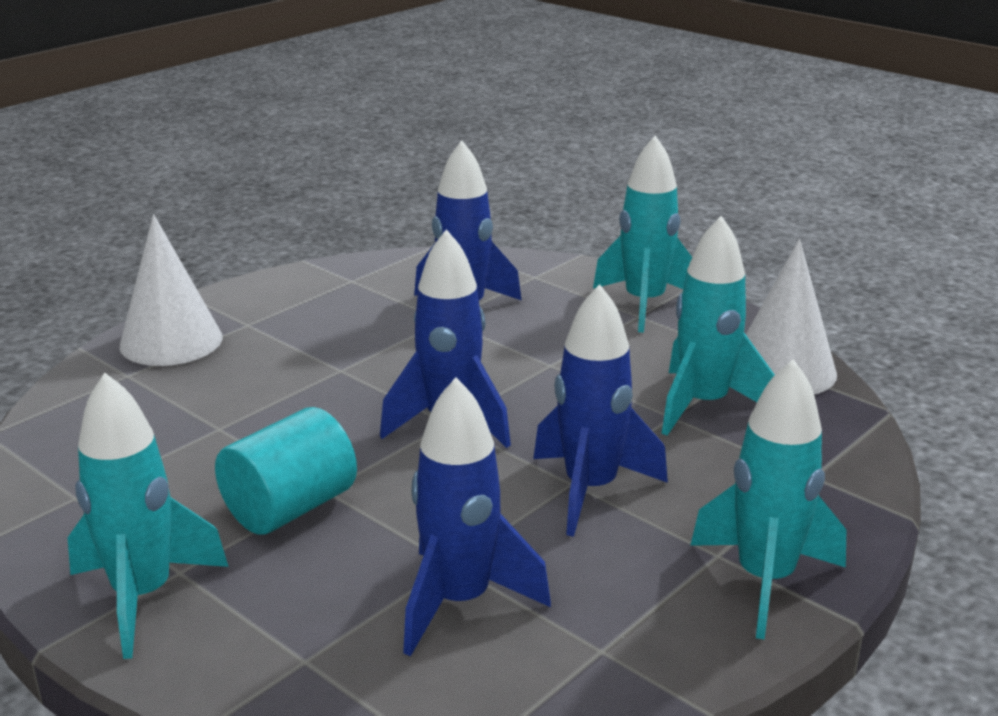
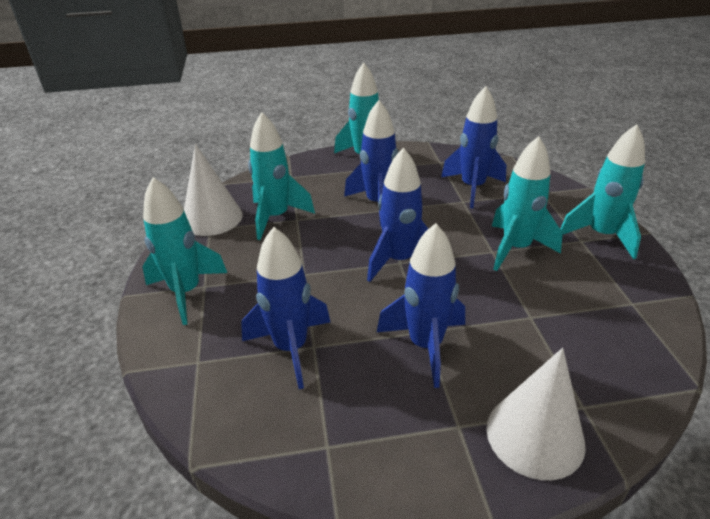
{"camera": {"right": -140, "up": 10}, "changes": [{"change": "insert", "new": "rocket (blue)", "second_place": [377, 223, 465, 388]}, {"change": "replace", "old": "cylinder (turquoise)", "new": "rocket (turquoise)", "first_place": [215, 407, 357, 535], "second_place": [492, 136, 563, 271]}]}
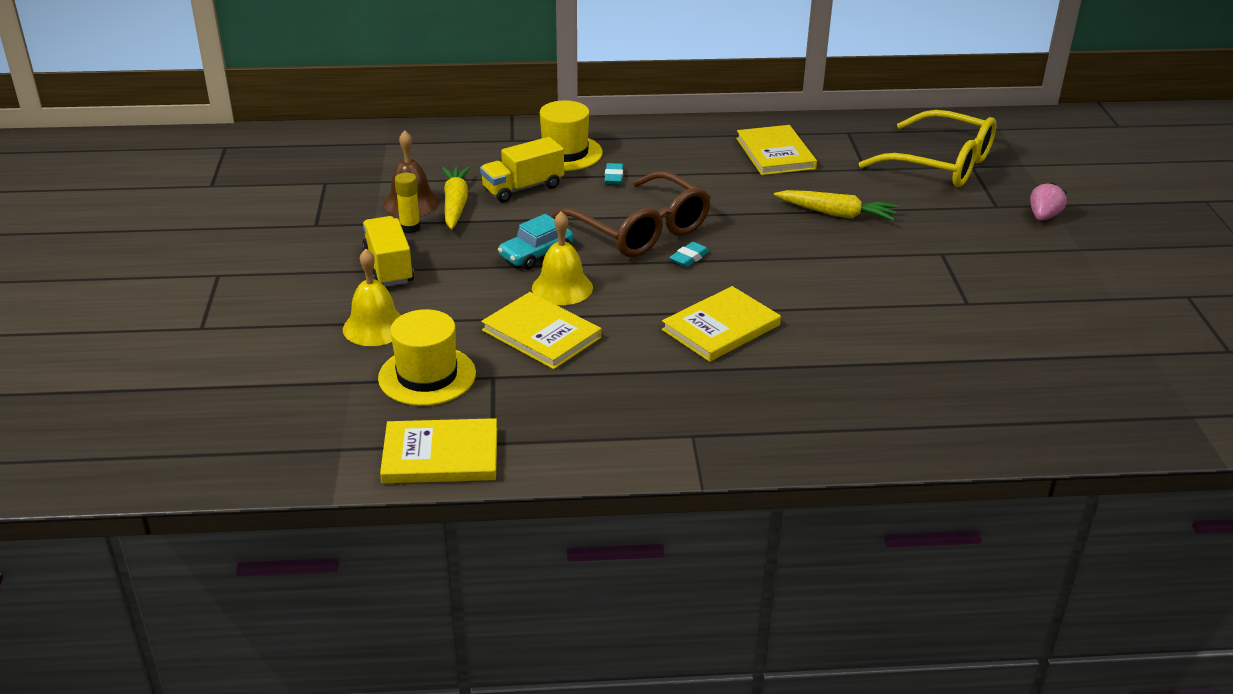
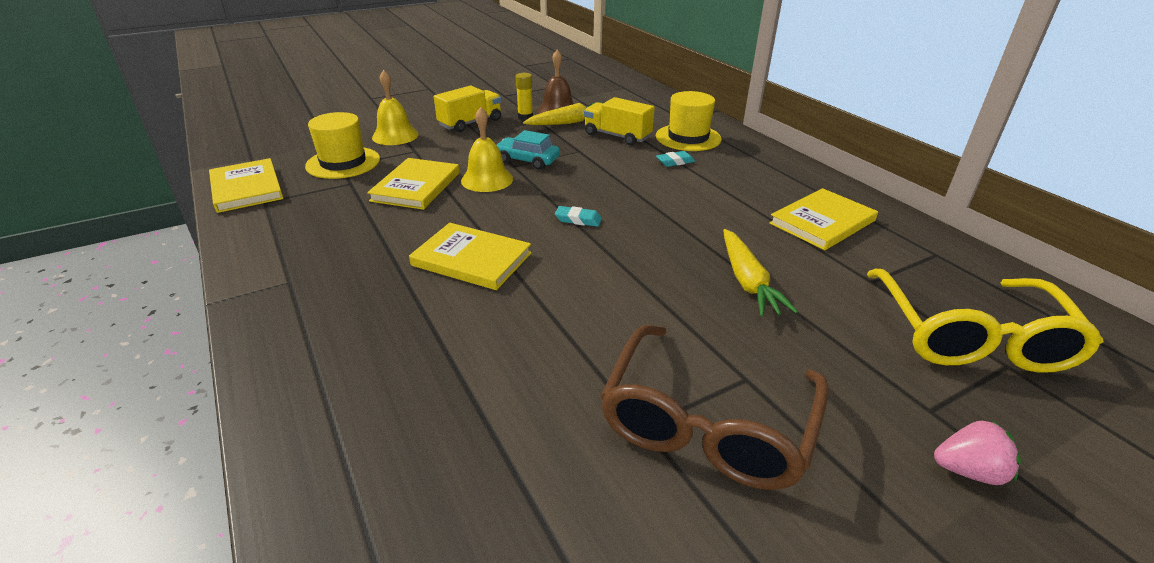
{"camera": {"right": 65, "up": 0}, "changes": [{"change": "move", "old": "glasses (brown)", "first_place": [551, 171, 711, 257], "second_place": [600, 325, 829, 490]}]}
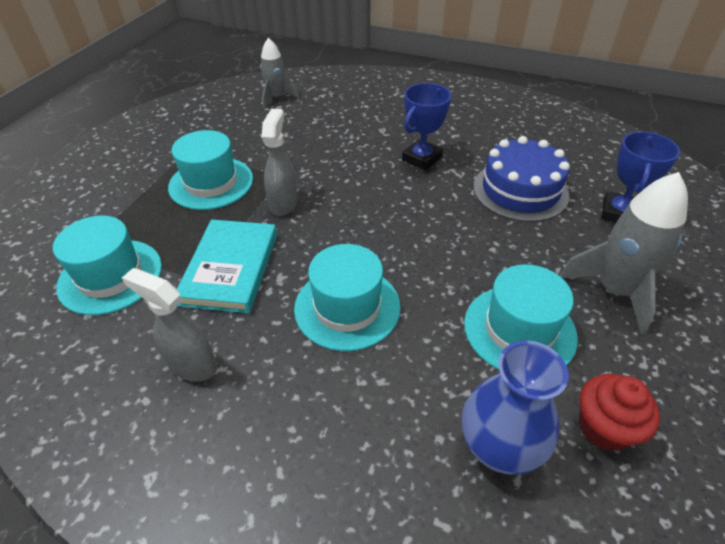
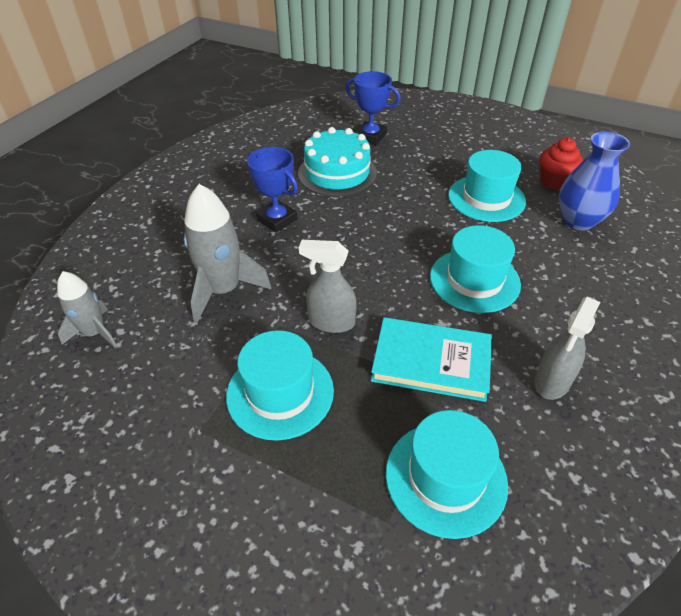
{"camera": {"right": -85, "up": 0}, "changes": [{"change": "move", "old": "rocket (grey)", "first_place": [560, 172, 688, 334], "second_place": [184, 184, 271, 323]}, {"change": "recolor", "old": "cake (blue)", "new": "cake (turquoise)", "first_place": [473, 136, 570, 222], "second_place": [298, 127, 377, 197]}]}
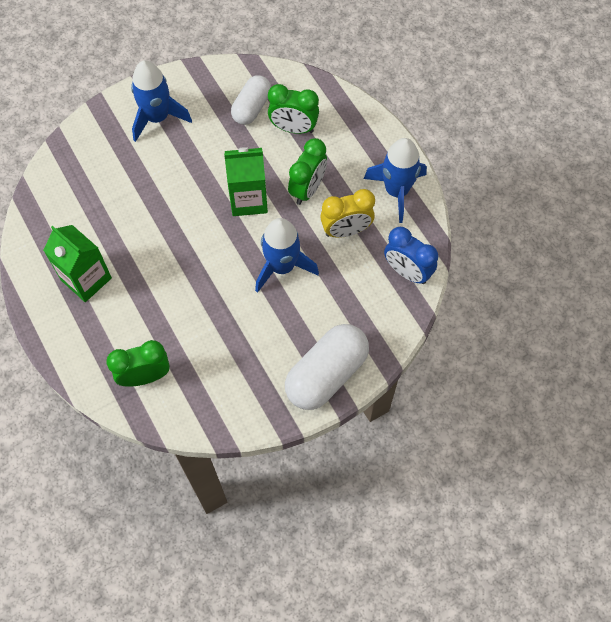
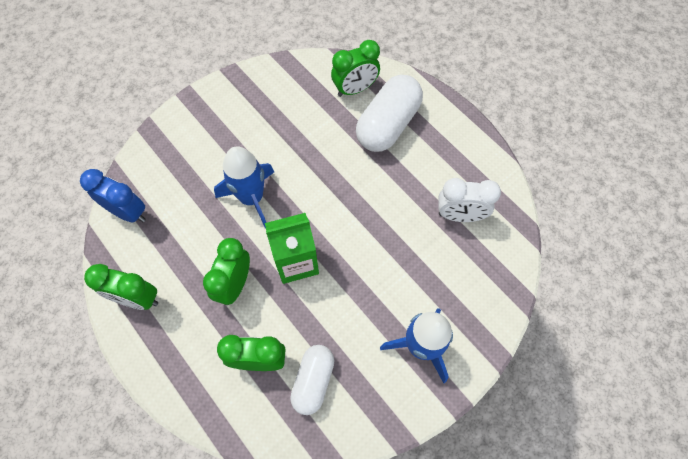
{"camera": {"right": 170, "up": 0}, "changes": [{"change": "replace", "old": "rocket (blue)", "new": "clock (green)", "first_place": [364, 138, 427, 223], "second_place": [84, 264, 158, 310]}, {"change": "move", "old": "capsule (white)", "first_place": [285, 324, 369, 410], "second_place": [356, 75, 423, 152]}, {"change": "insert", "new": "clock (white)", "second_place": [438, 178, 501, 222]}, {"change": "delete", "old": "carton (green)", "first_place": [43, 225, 112, 302]}, {"change": "delete", "old": "clock (yellow)", "first_place": [320, 189, 375, 238]}]}
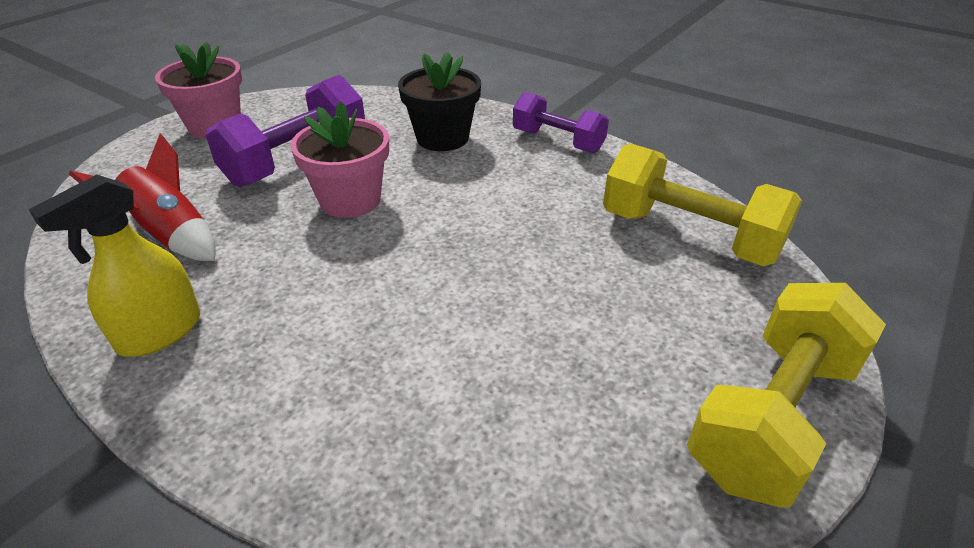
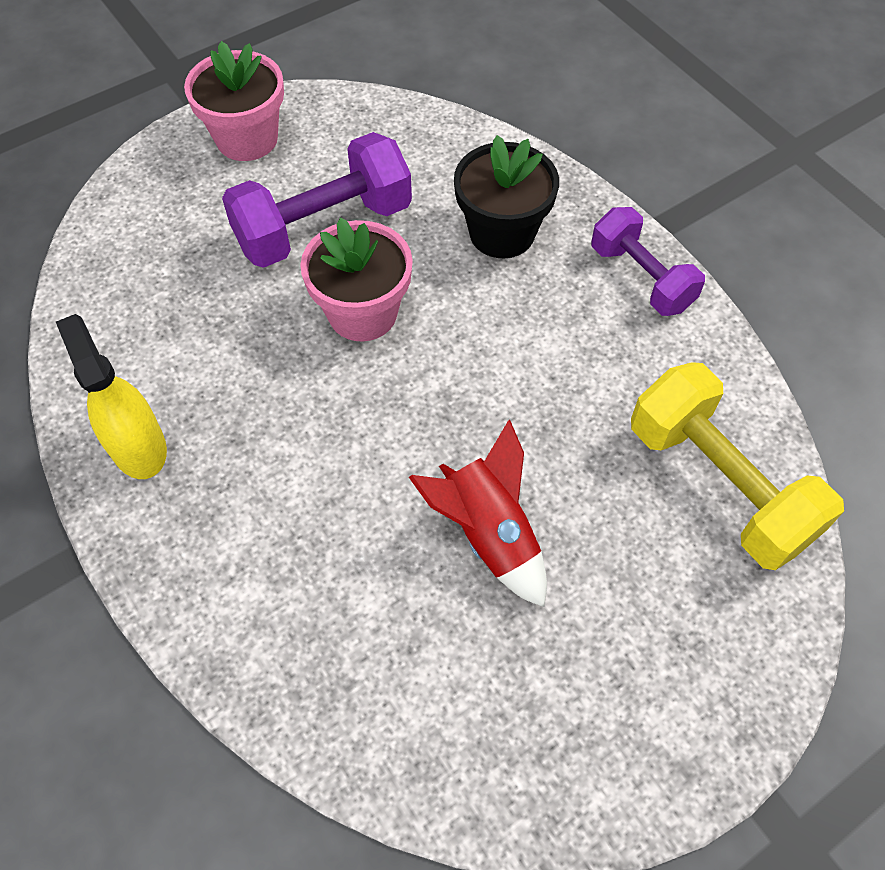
{"camera": {"right": 20, "up": 20}, "changes": [{"change": "rotate", "old": "spray bottle (yellow)", "first_place": [28, 175, 200, 357], "second_place": [56, 314, 167, 479], "degrees": 90}, {"change": "move", "old": "rocket (red)", "first_place": [69, 134, 216, 261], "second_place": [409, 420, 547, 607]}, {"change": "delete", "old": "dumbbell (yellow)", "first_place": [687, 283, 886, 507]}]}
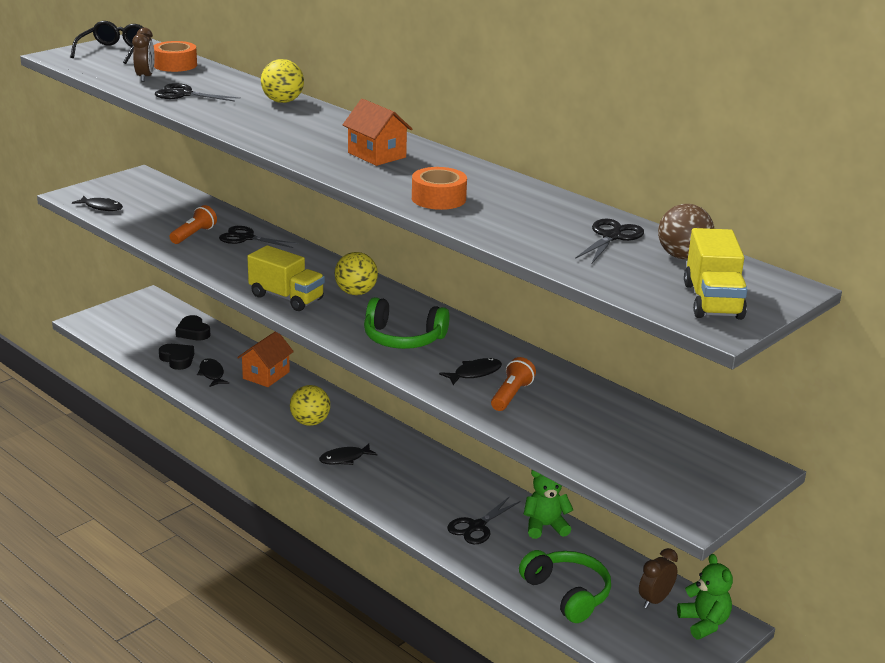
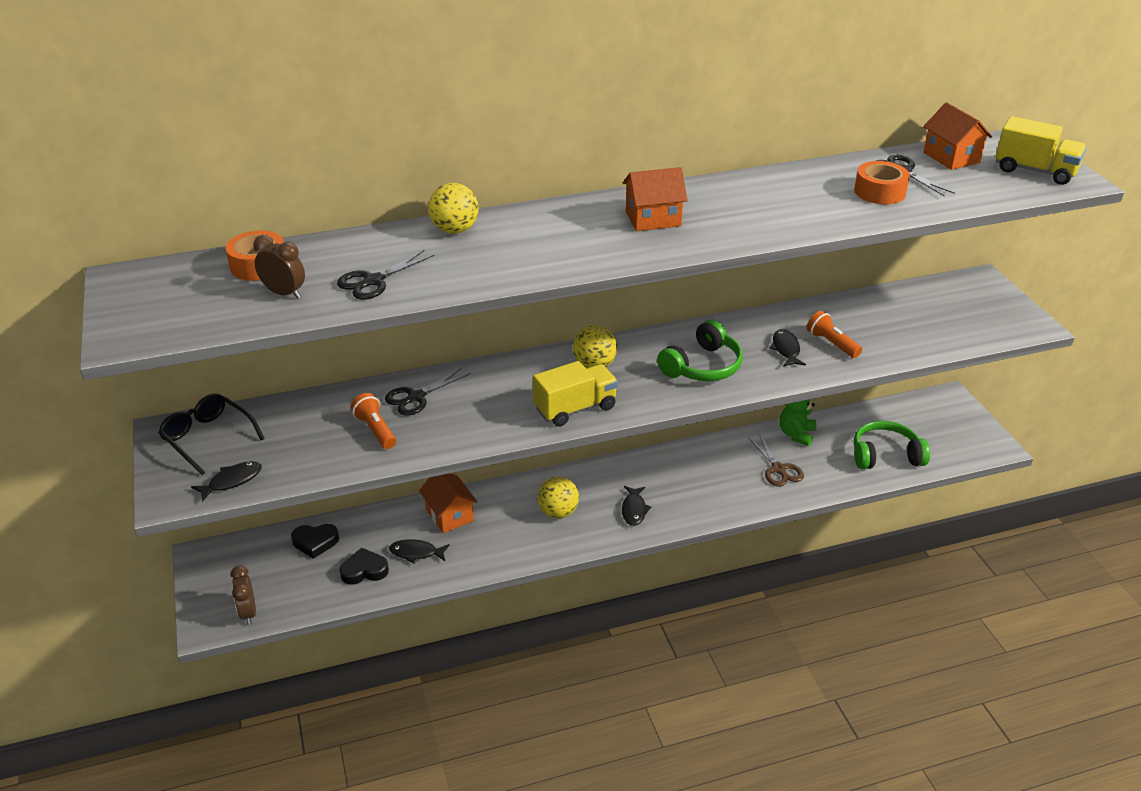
{"camera": {"right": -60, "up": 10}, "changes": [{"change": "move", "old": "glasses (black)", "first_place": [70, 21, 144, 64], "second_place": [158, 393, 265, 475]}, {"change": "move", "old": "clock (brown)", "first_place": [639, 548, 678, 608], "second_place": [231, 565, 256, 625]}, {"change": "recolor", "old": "scissors (black)", "new": "scissors (brown)", "first_place": [447, 497, 521, 544], "second_place": [748, 434, 804, 487]}, {"change": "move", "old": "tape (orange)", "first_place": [412, 167, 467, 210], "second_place": [854, 161, 910, 204]}, {"change": "replace", "old": "ball (brown)", "new": "house (orange)", "first_place": [658, 204, 714, 259], "second_place": [923, 102, 992, 170]}, {"change": "delete", "old": "teddy bear (green)", "first_place": [677, 554, 733, 639]}]}
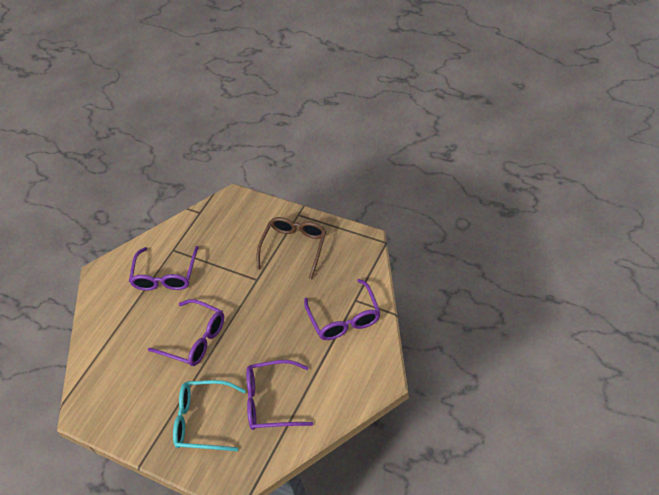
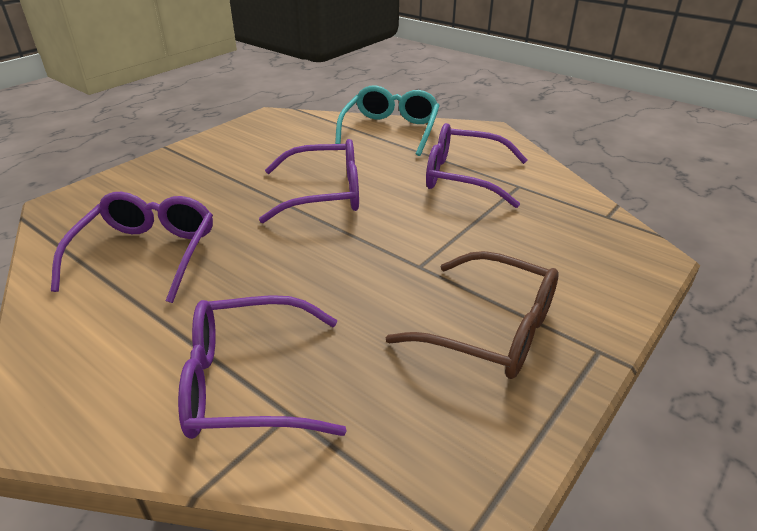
{"camera": {"right": 95, "up": -15}, "changes": [{"change": "rotate", "old": "glasses (purple)", "first_place": [148, 299, 224, 366], "second_place": [259, 139, 359, 223], "degrees": -135}, {"change": "move", "old": "glasses (turquoise)", "first_place": [173, 380, 246, 451], "second_place": [335, 85, 440, 156]}]}
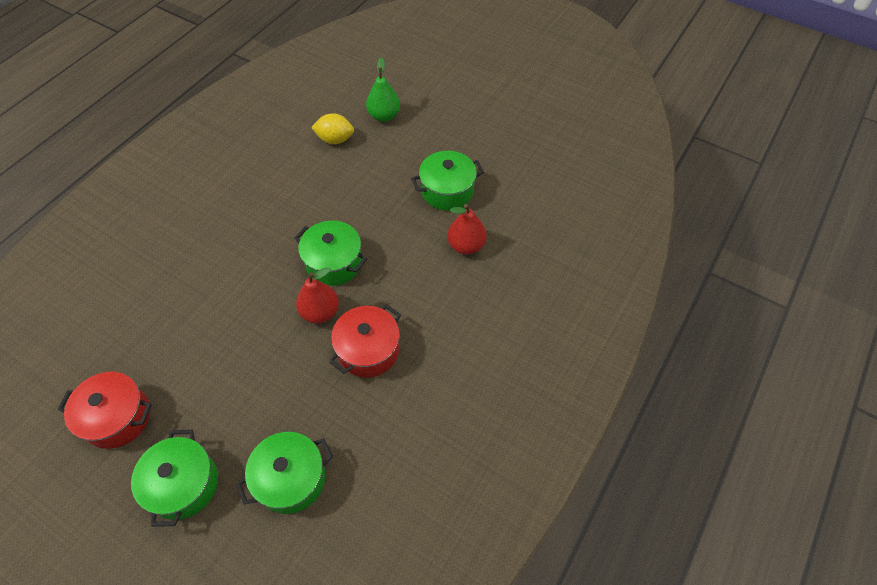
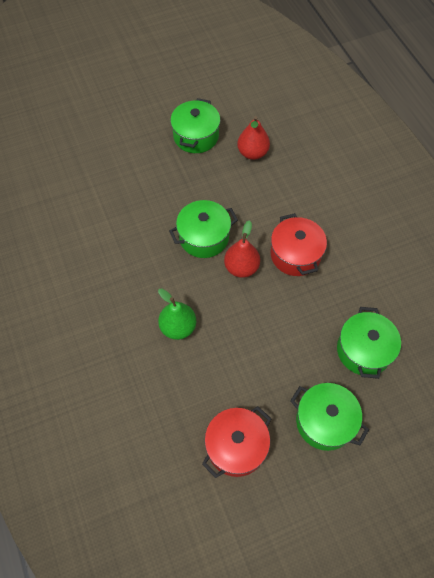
{"camera": {"right": -55, "up": 5}, "changes": [{"change": "move", "old": "pear (green)", "first_place": [366, 57, 400, 122], "second_place": [158, 288, 196, 340]}, {"change": "delete", "old": "lemon (yellow)", "first_place": [311, 113, 354, 144]}]}
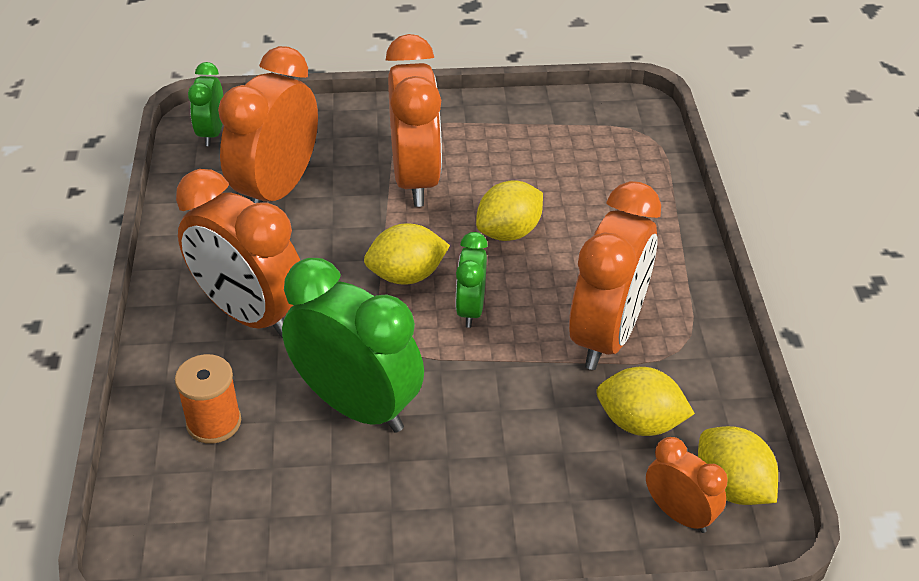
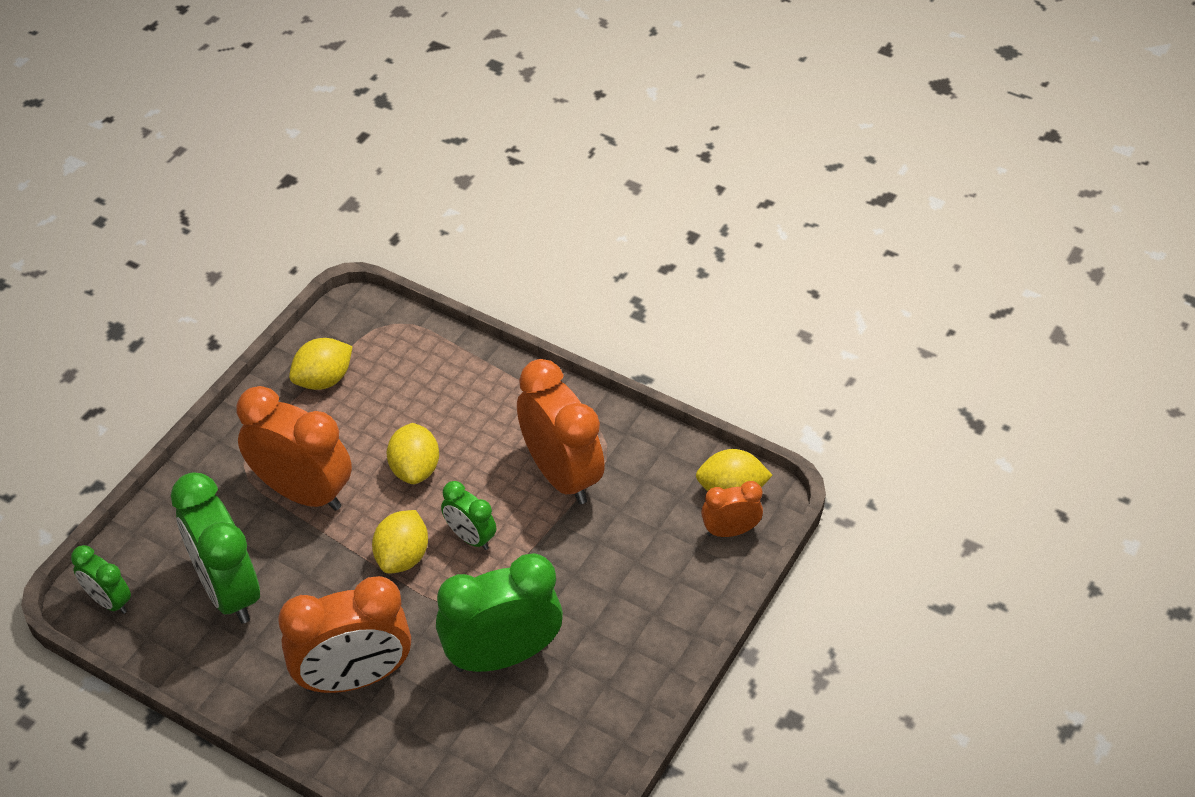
{"camera": {"right": -55, "up": 5}, "changes": [{"change": "recolor", "old": "clock (orange)", "new": "clock (green)", "first_place": [218, 46, 318, 203], "second_place": [171, 472, 260, 624]}, {"change": "move", "old": "lemon (yellow)", "first_place": [597, 367, 695, 436], "second_place": [289, 338, 353, 390]}, {"change": "delete", "old": "spool (orange)", "first_place": [175, 354, 241, 444]}]}
